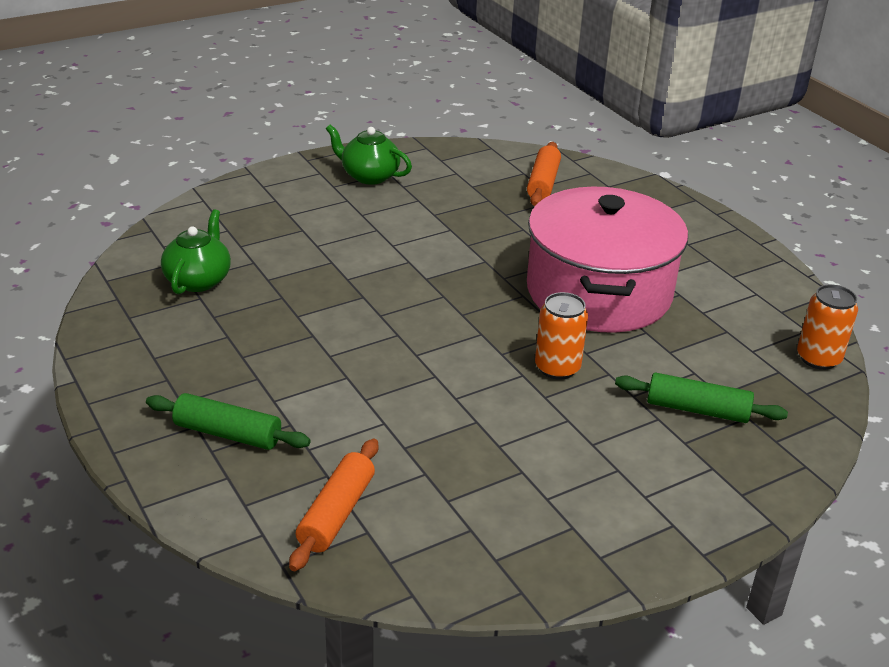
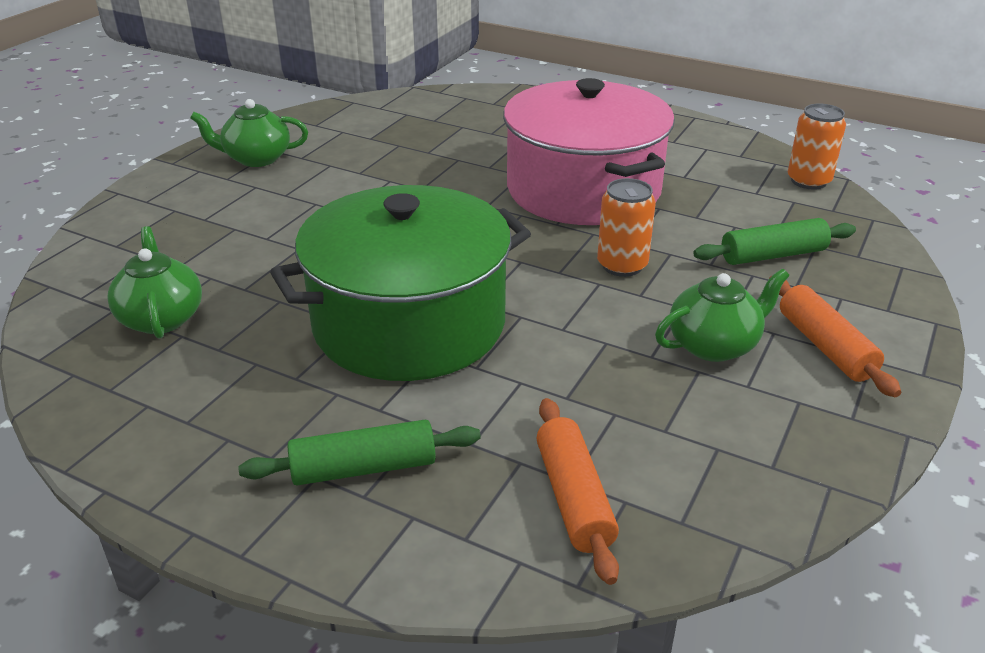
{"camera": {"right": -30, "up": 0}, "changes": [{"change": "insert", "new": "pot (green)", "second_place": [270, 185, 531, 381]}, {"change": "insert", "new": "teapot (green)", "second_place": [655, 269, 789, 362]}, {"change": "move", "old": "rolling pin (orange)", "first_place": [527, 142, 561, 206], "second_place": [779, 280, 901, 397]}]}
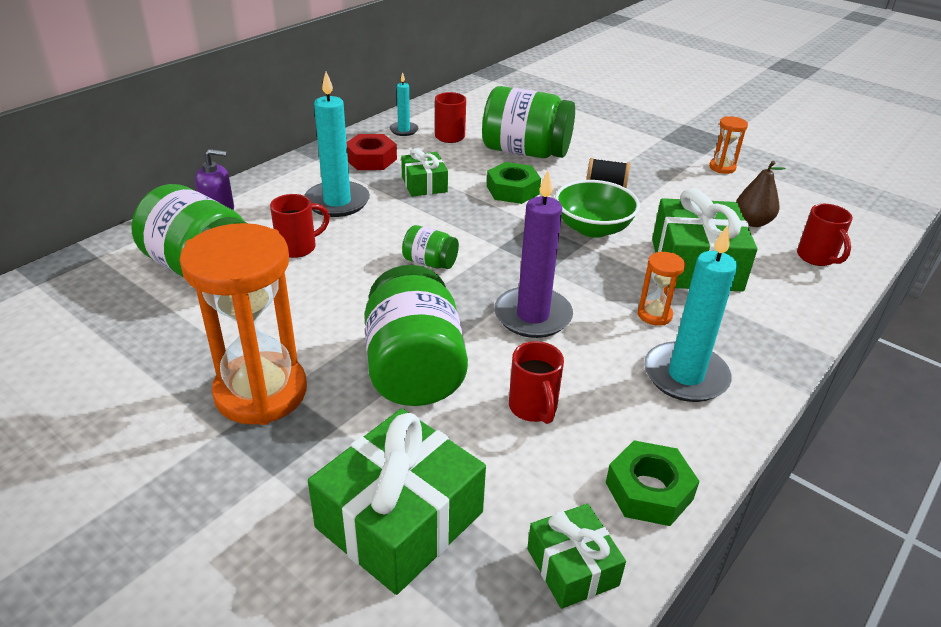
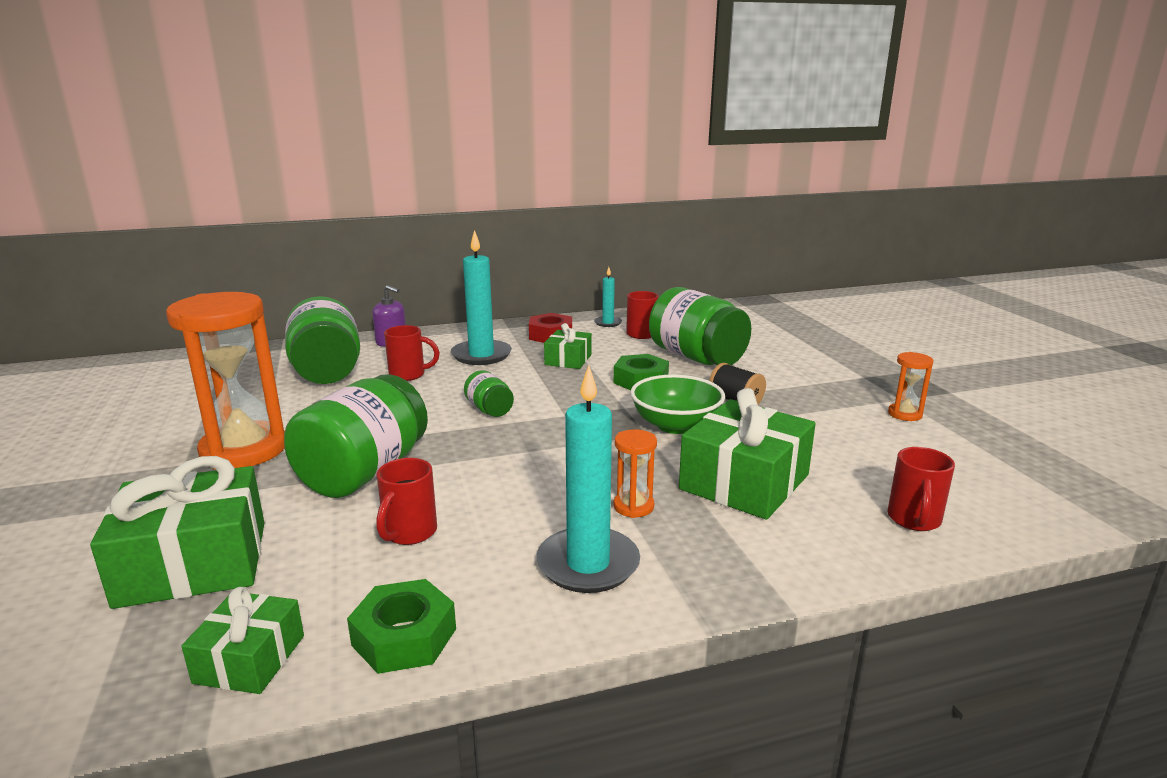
{"camera": {"right": 35, "up": -15}, "changes": [{"change": "delete", "old": "candle (purple)", "first_place": [494, 171, 573, 338]}, {"change": "delete", "old": "pear (brown)", "first_place": [736, 161, 786, 227]}]}
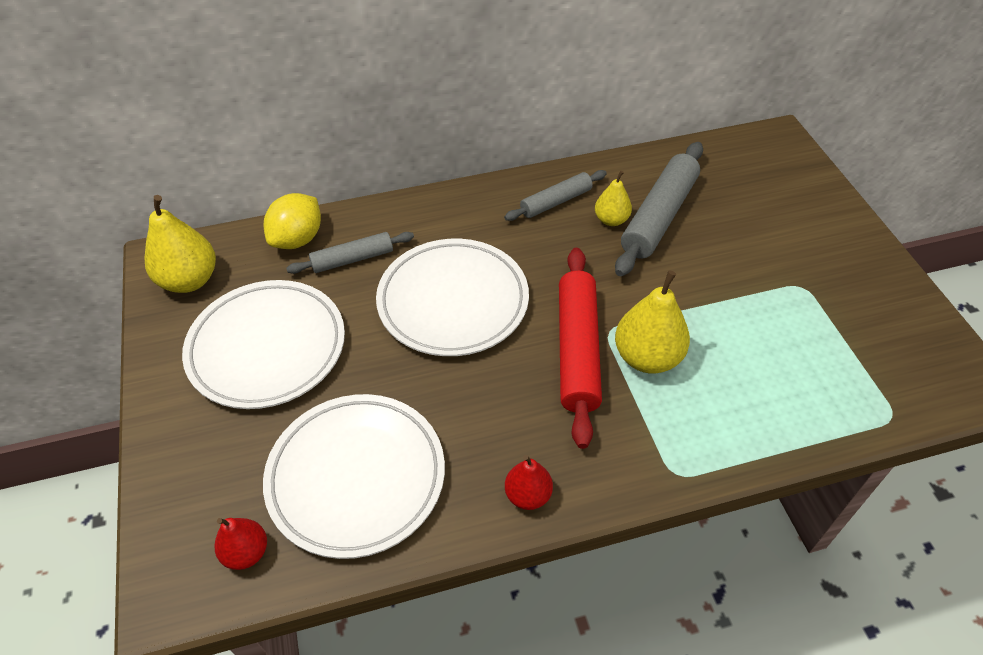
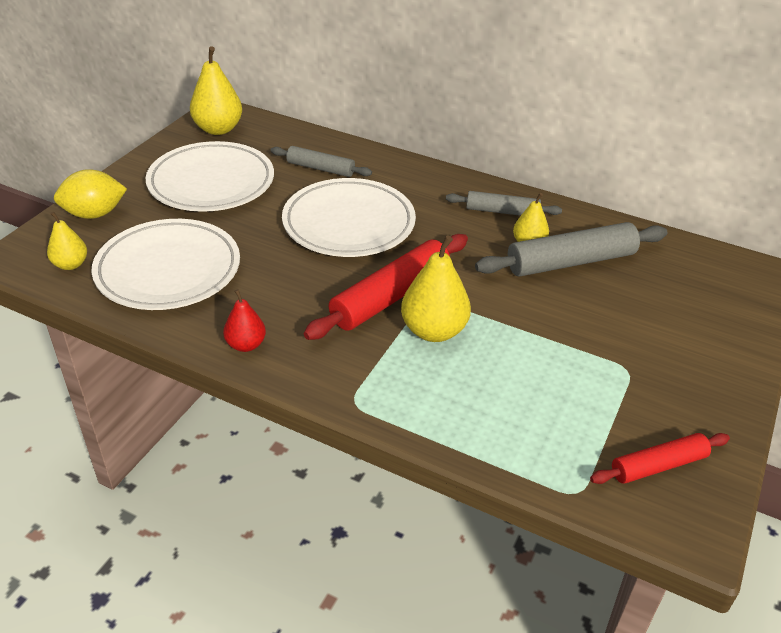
{"camera": {"right": 40, "up": -10}, "changes": [{"change": "recolor", "old": "pear (red)", "new": "pear (yellow)", "first_place": [215, 518, 267, 570], "second_place": [47, 211, 87, 270]}, {"change": "move", "old": "lemon (yellow)", "first_place": [264, 193, 321, 249], "second_place": [54, 169, 127, 219]}, {"change": "insert", "new": "rolling pin (red)", "second_place": [590, 433, 730, 484]}]}
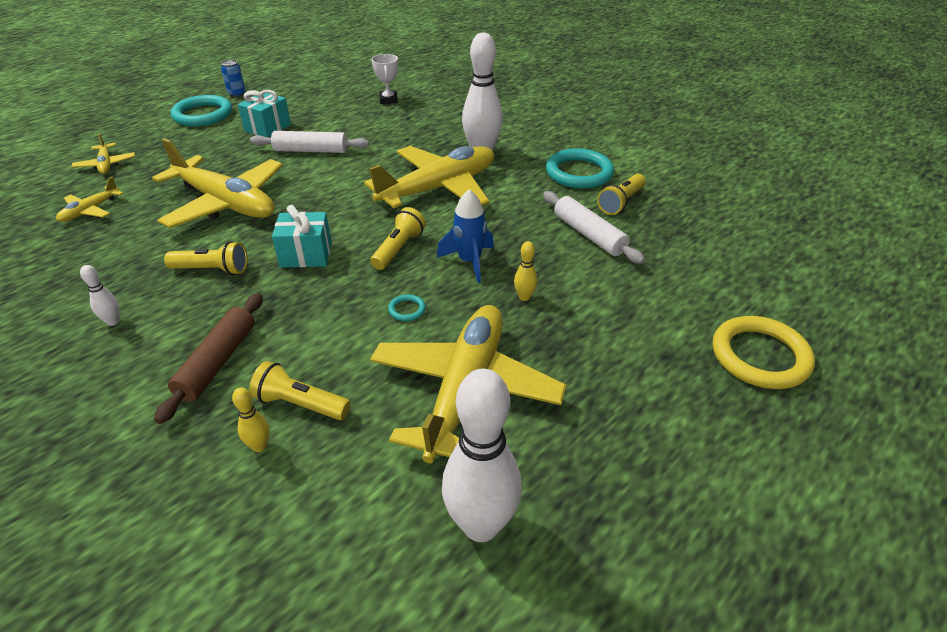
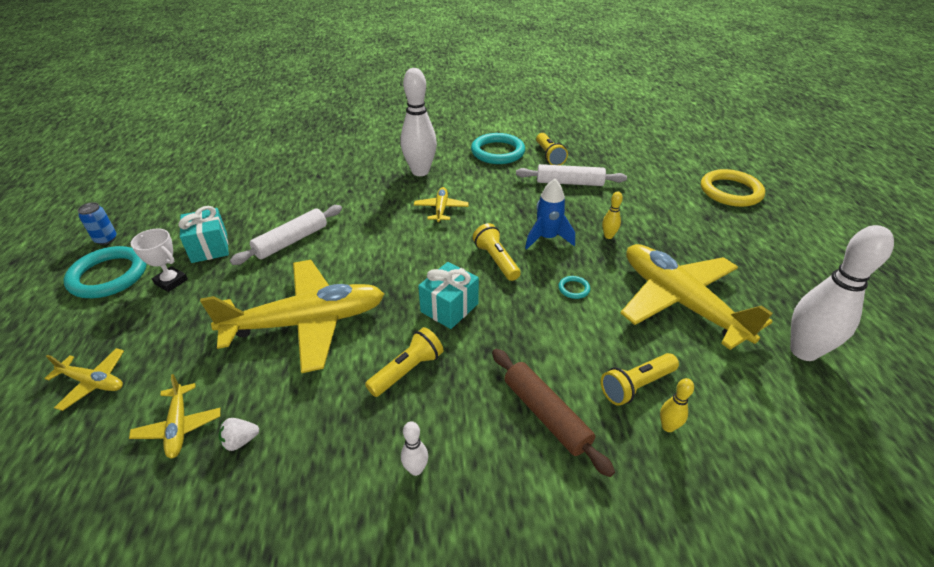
{"camera": {"right": -50, "up": 0}, "changes": [{"change": "move", "old": "trophy (white)", "first_place": [372, 54, 398, 104], "second_place": [131, 229, 188, 292]}, {"change": "insert", "new": "strawberry (white)", "second_place": [219, 418, 259, 451]}, {"change": "resize", "old": "plane (yellow)", "first_place": [364, 146, 494, 208], "second_place": [414, 187, 469, 222], "factor": 0.45}]}
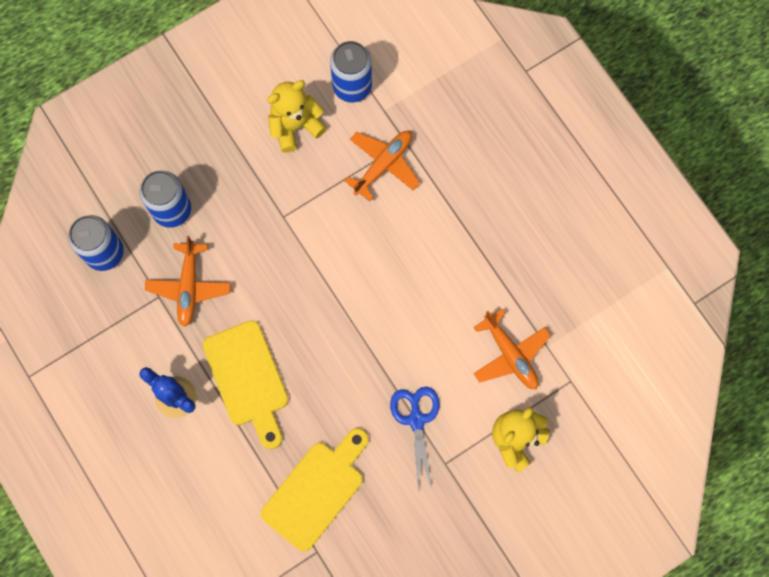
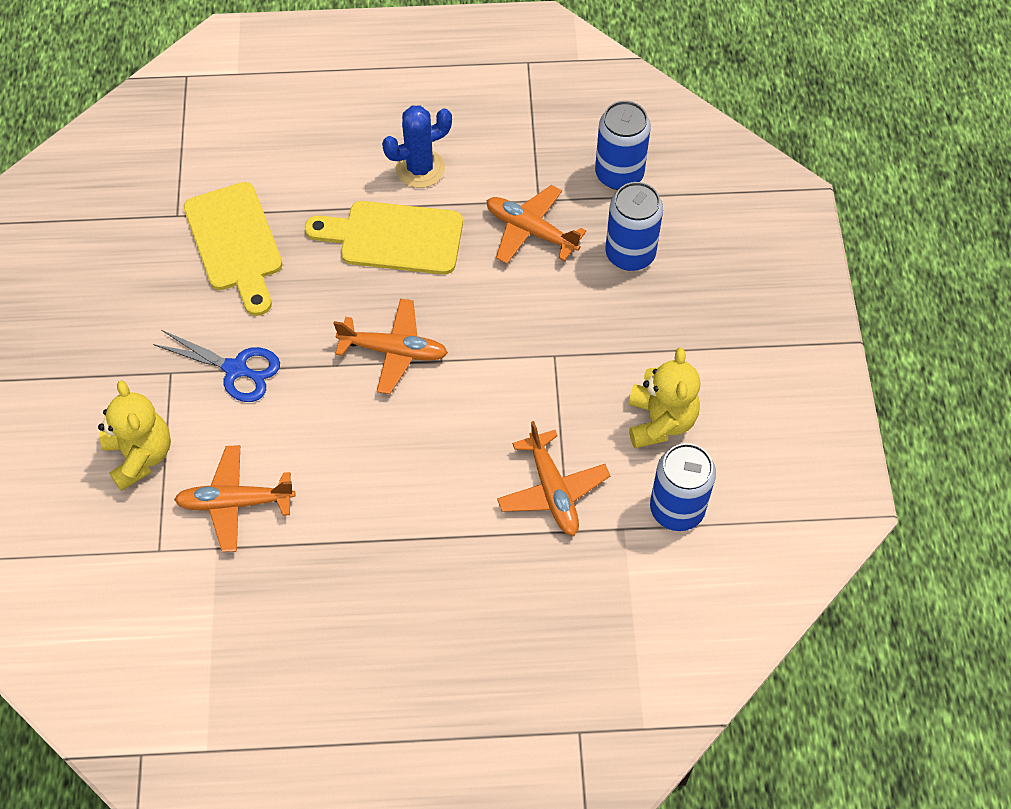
{"camera": {"right": 120, "up": -15}, "changes": [{"change": "insert", "new": "plane (orange)", "second_place": [333, 298, 448, 394]}]}
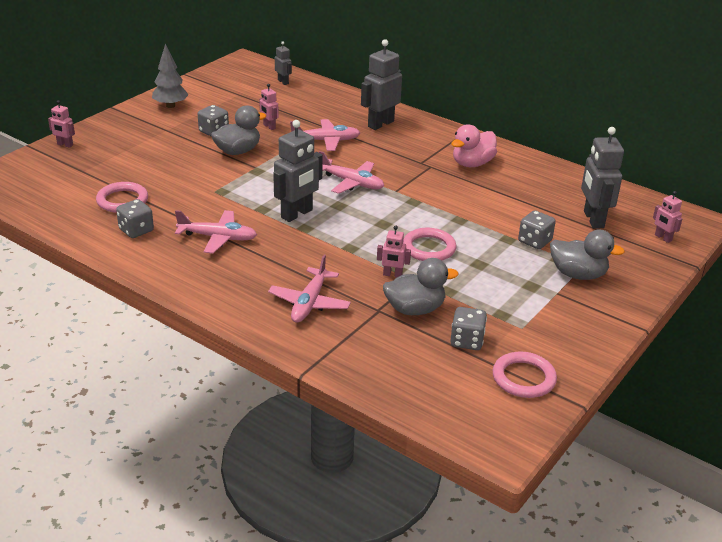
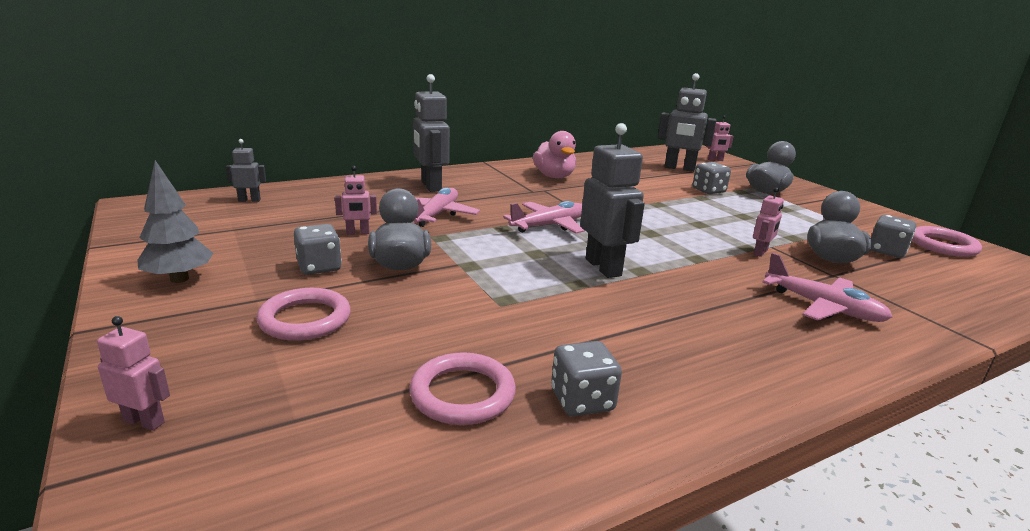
{"camera": {"right": -65, "up": -10}, "changes": [{"change": "rotate", "old": "robot (pink)", "first_place": [48, 100, 75, 148], "second_place": [97, 316, 170, 431], "degrees": -120}, {"change": "move", "old": "ring (pink)", "first_place": [403, 228, 456, 261], "second_place": [256, 288, 351, 341]}, {"change": "delete", "old": "plane (pink)", "first_place": [175, 210, 257, 254]}]}
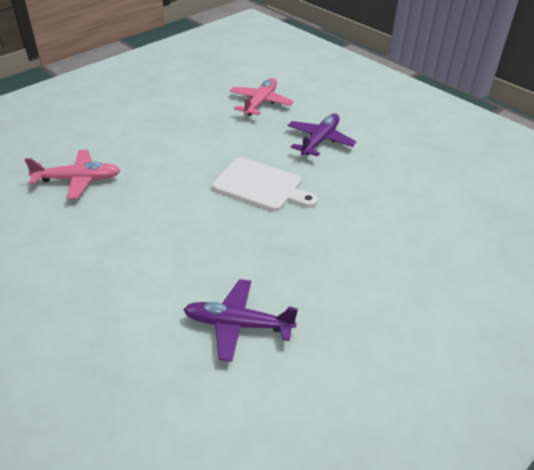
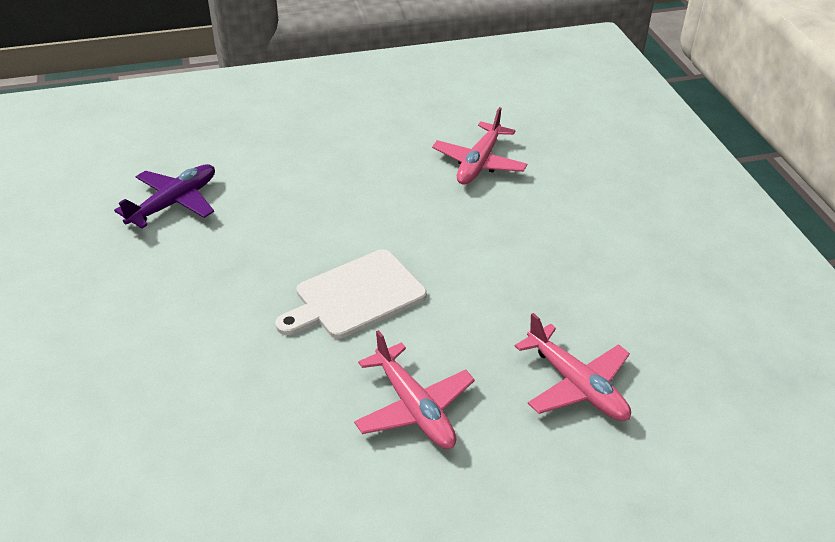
{"camera": {"right": 120, "up": 0}, "changes": [{"change": "recolor", "old": "plane (purple)", "new": "plane (pink)", "first_place": [288, 114, 356, 157], "second_place": [354, 330, 475, 449]}]}
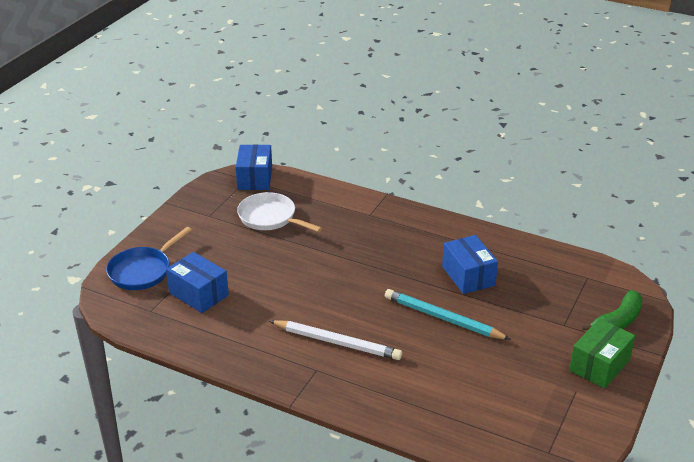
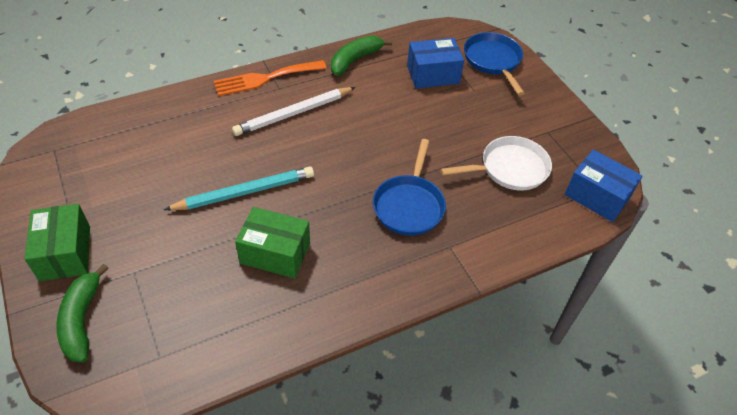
{"camera": {"right": 125, "up": 15}, "changes": [{"change": "insert", "new": "fork (orange)", "second_place": [214, 60, 327, 96]}, {"change": "recolor", "old": "box (blue)", "new": "box (green)", "first_place": [442, 235, 498, 294], "second_place": [235, 207, 310, 279]}, {"change": "insert", "new": "banana (green)", "second_place": [331, 35, 392, 76]}, {"change": "insert", "new": "pan (blue)", "second_place": [373, 139, 446, 236]}]}
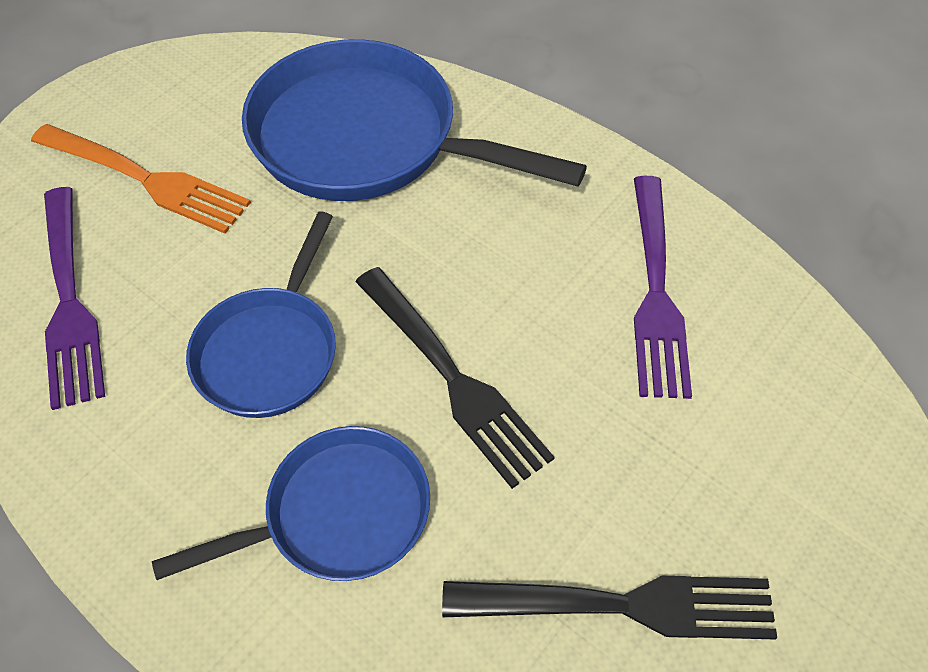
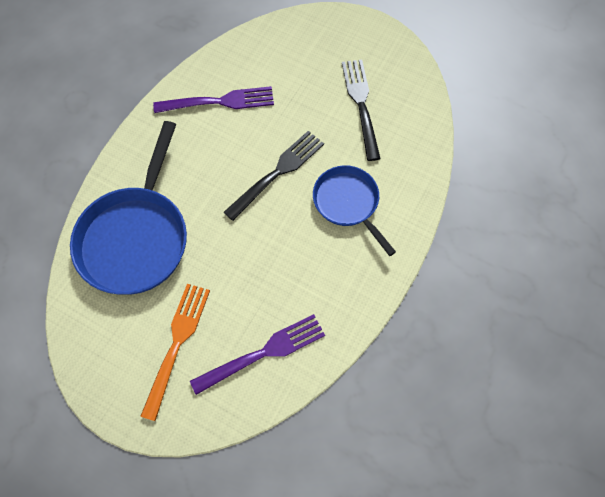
{"camera": {"right": -100, "up": 10}, "changes": [{"change": "delete", "old": "pan (blue)", "first_place": [186, 212, 336, 418]}]}
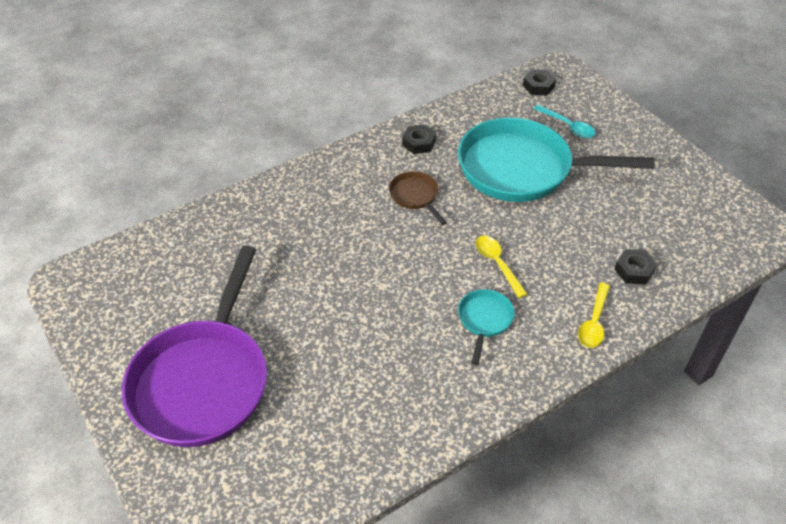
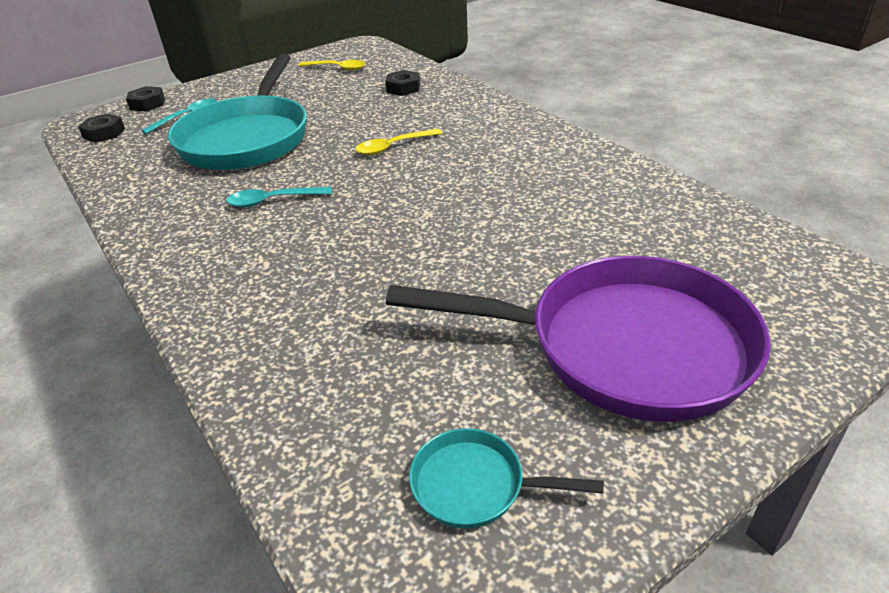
{"camera": {"right": -90, "up": -10}, "changes": [{"change": "move", "old": "nut (black)", "first_place": [402, 124, 436, 154], "second_place": [126, 86, 165, 111]}, {"change": "replace", "old": "pan (brown)", "new": "spoon (turquoise)", "first_place": [389, 171, 447, 225], "second_place": [226, 187, 332, 208]}, {"change": "move", "old": "spoon (yellow)", "first_place": [578, 283, 610, 348], "second_place": [298, 60, 366, 71]}, {"change": "move", "old": "pan (turquoise)", "first_place": [458, 289, 515, 365], "second_place": [409, 428, 604, 529]}]}
